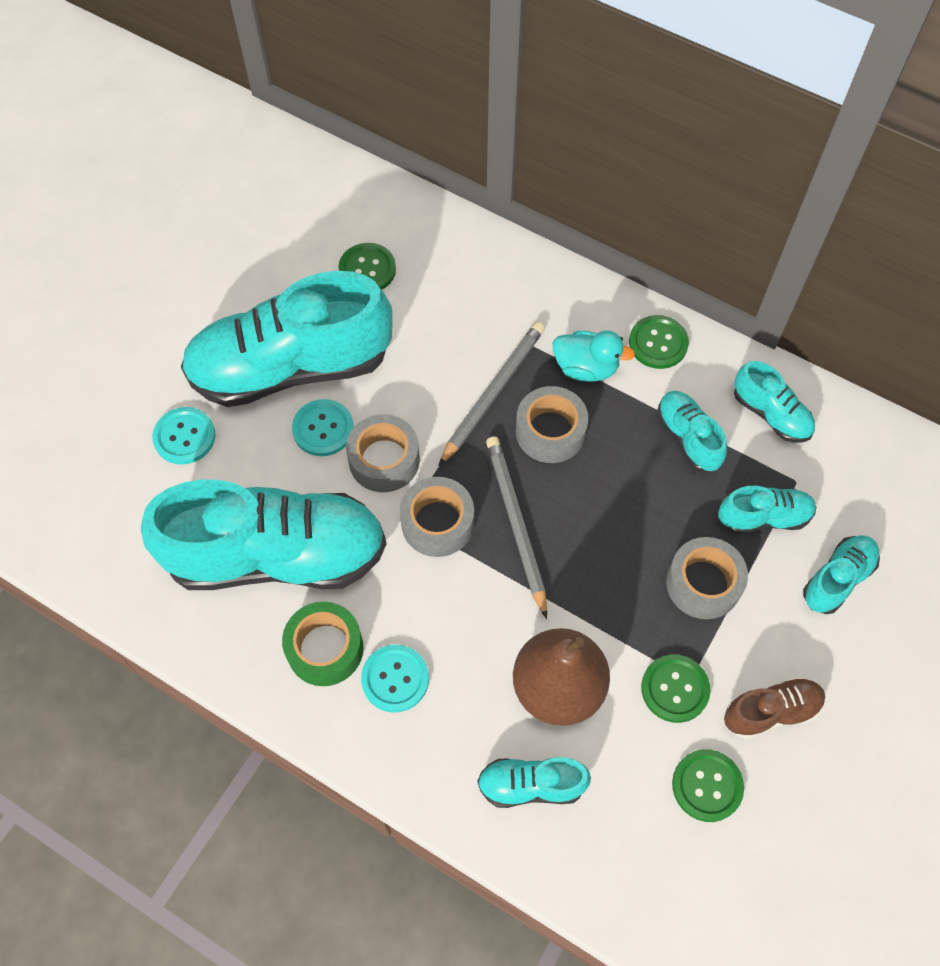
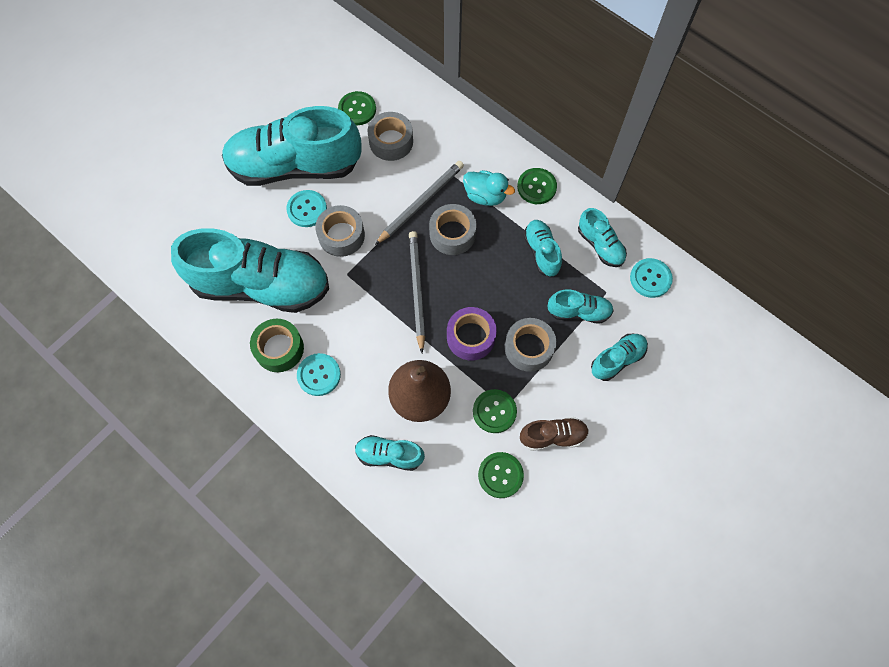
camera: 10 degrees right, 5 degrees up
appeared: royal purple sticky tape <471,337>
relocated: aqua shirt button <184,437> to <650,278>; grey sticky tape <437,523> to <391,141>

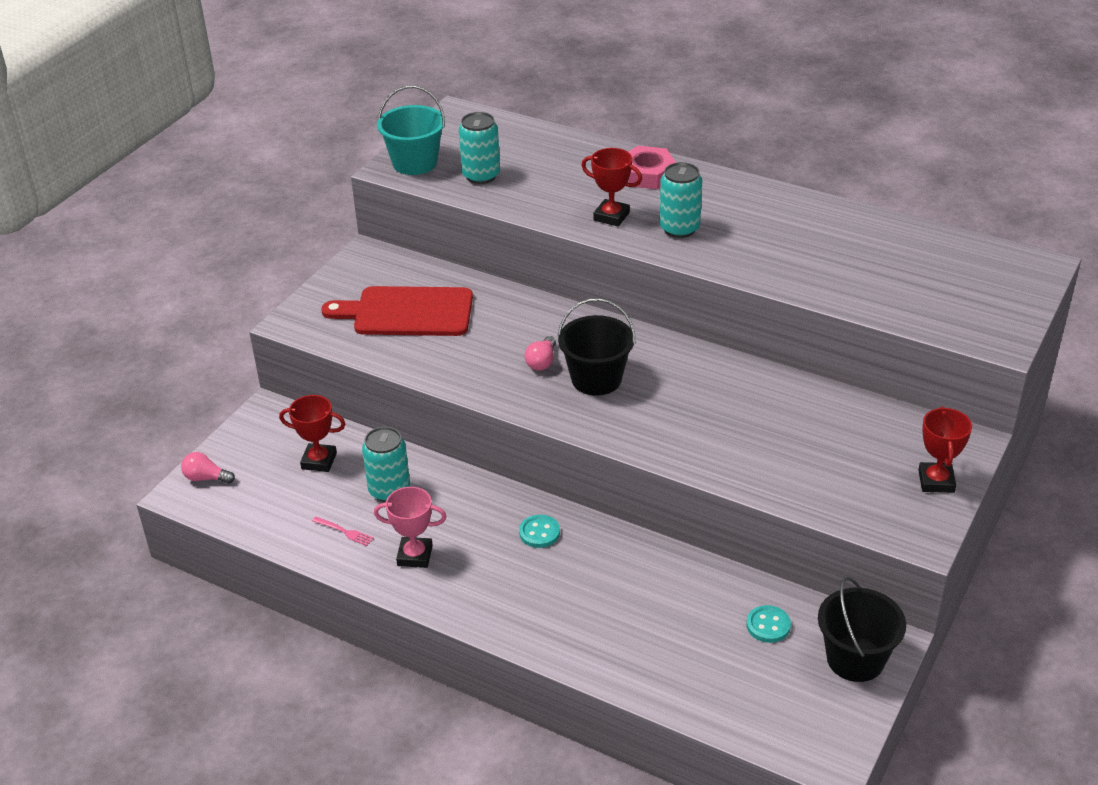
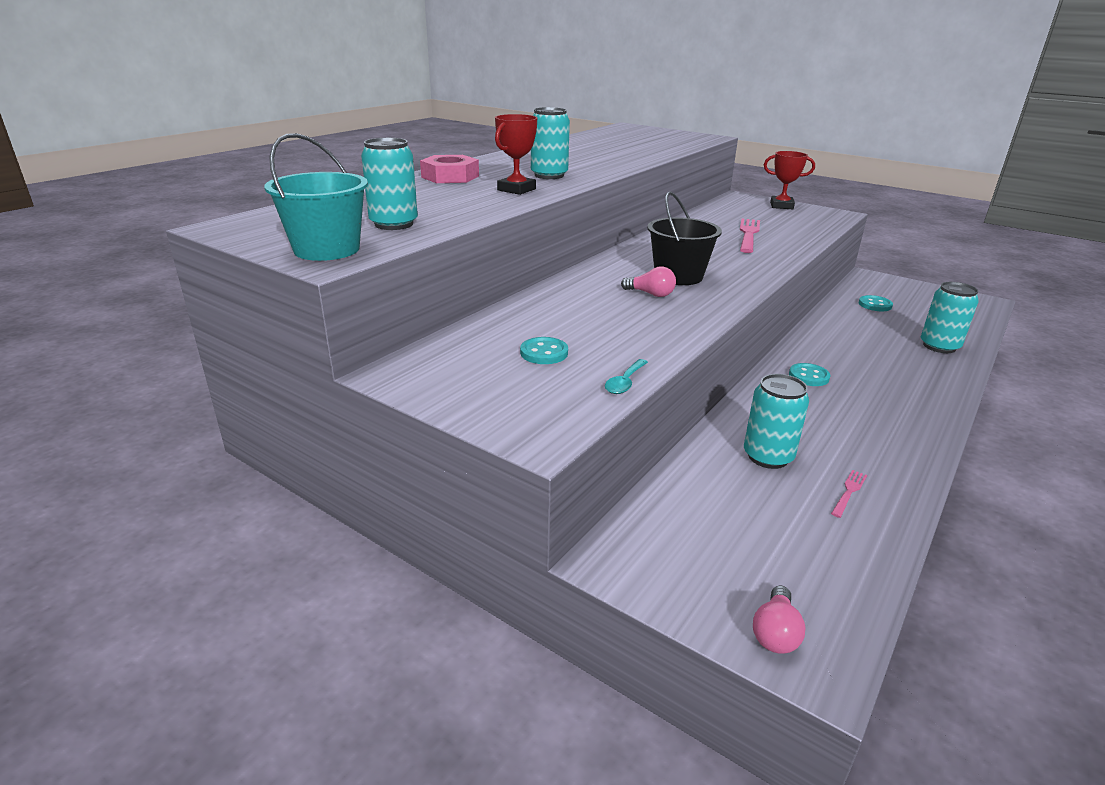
camera: 85 degrees left, 10 degrees down
missing: red prize cup <319,461>; pink prize cup <415,556>; jet-black pail <855,659>
appeared: pink dinner fork <748,234>; aqua can <939,346>; aqua tablespoon <625,382>
exchanged: red chopping board <407,312> to aqua shirt button <544,353>

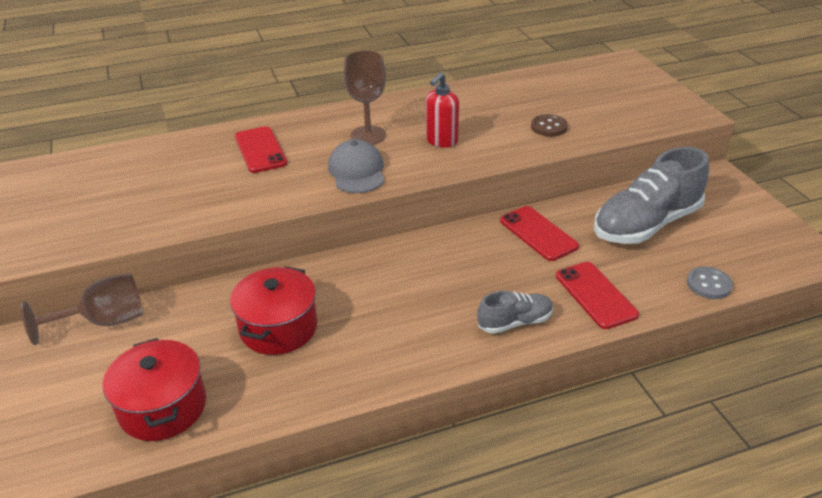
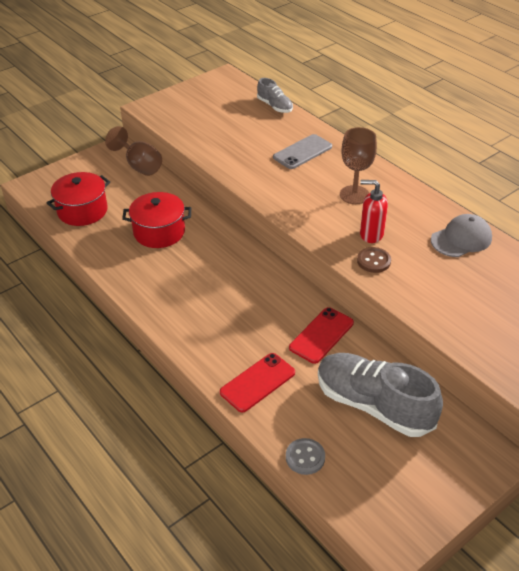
camera: 70 degrees right, 5 degrees up
relocated: brown shirt button <549,127> to <373,261>; grey baseball cap <357,171> to <461,239>; grey lace-up shoe <515,322> to <275,106>
colour: red mobile phone <260,150> to grey mobile phone <302,152>

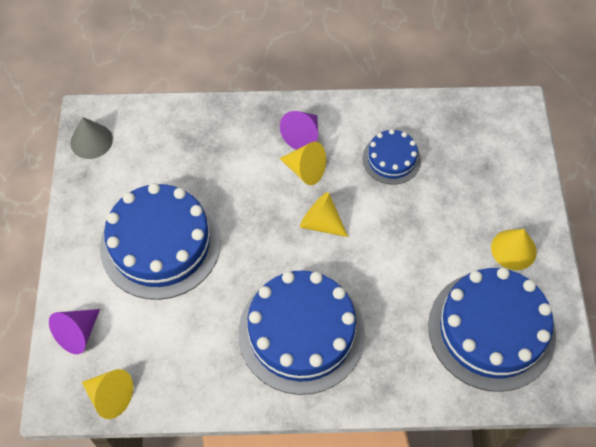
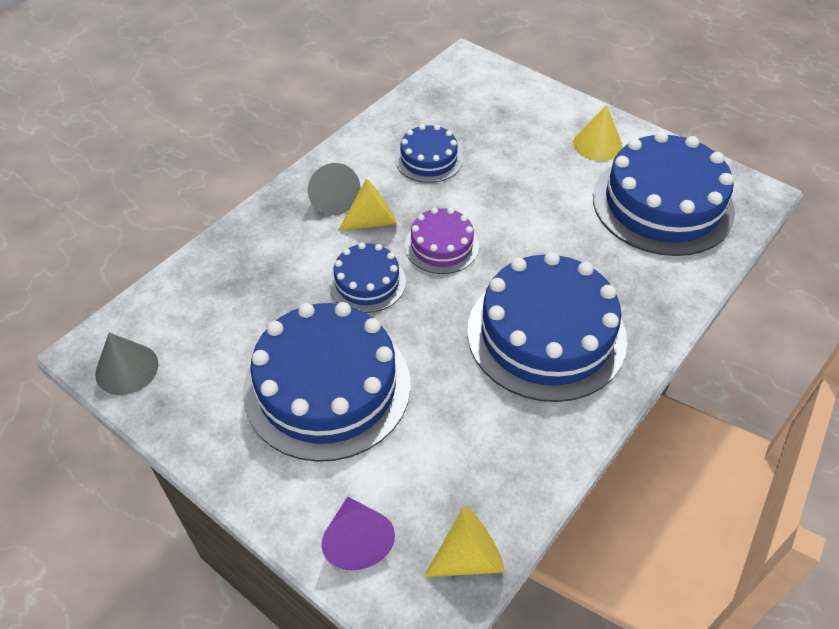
camera: 50 degrees left, 10 degrees down
appeared: cobalt layer cake <367,282>
exchanged: yellow cone shape <321,223> to royal purple layer cake <441,245>
colour: royal purple cone shape <302,136> to grey cone shape <333,200>

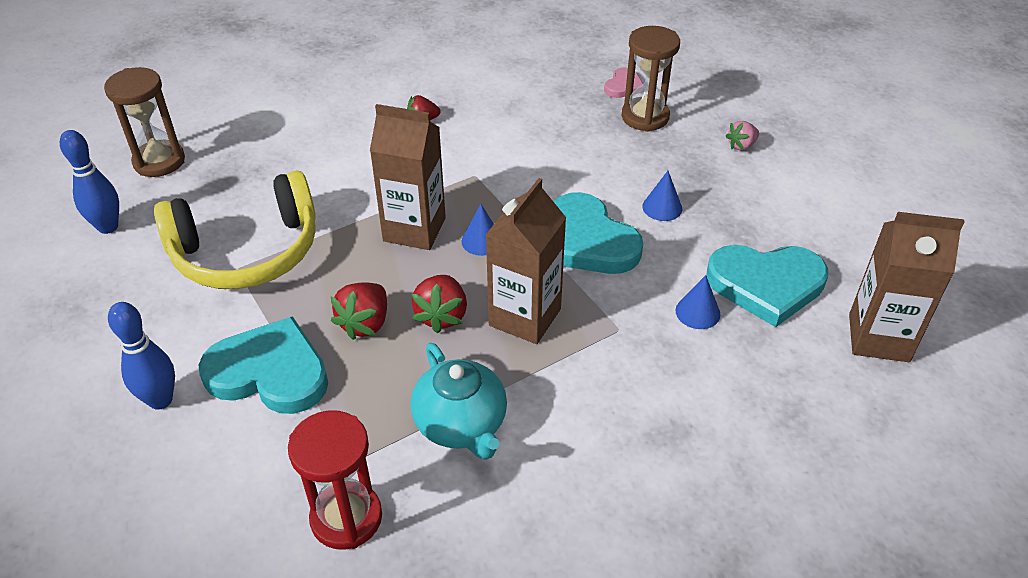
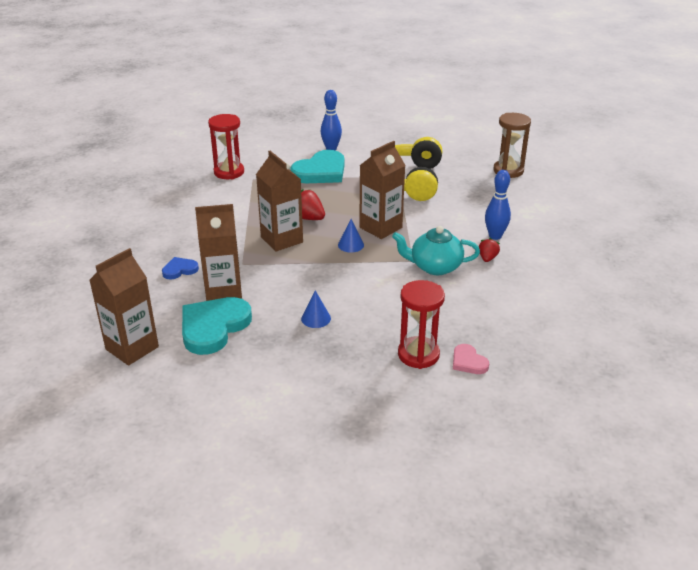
camera: 120 degrees right, 10 degrees down
missing: pink toy strawberry <741,145>; aqua love heart <587,241>; red toy strawberry <365,323>
appeared: cobalt love heart <179,270>
relocated: cobalt tenpin <108,227> to <495,236>; aqua teapot <461,424> to <435,267>
exchanged: cobalt cone shape <697,312> to brown juice carton <223,293>
colour: brown sandglass <645,117> to red sandglass <418,354>

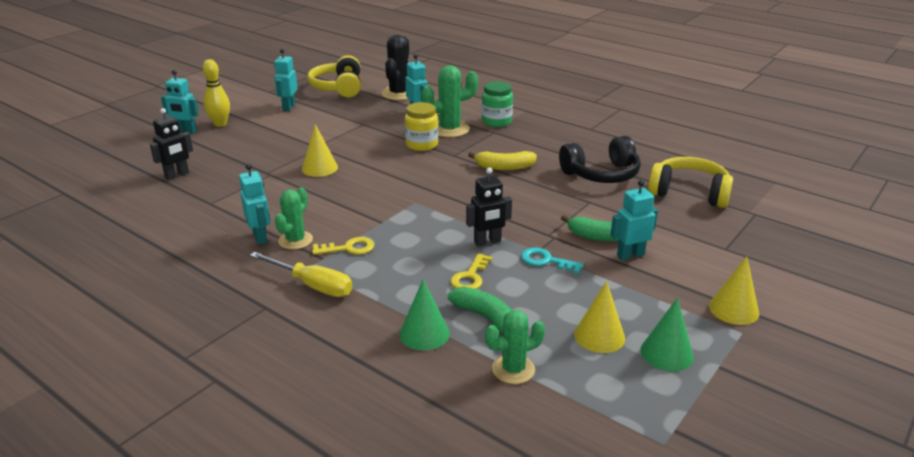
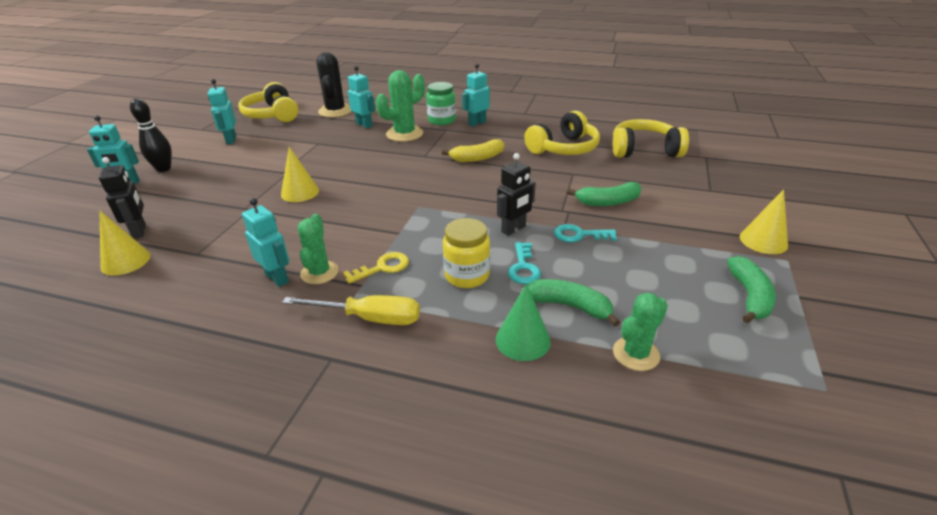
camera: 20 degrees left, 5 degrees up
relocated: yellow jam jar <422,145> to <467,275>; aqua toy robot <630,255> to <477,123>; yellow cone shape <599,336> to <125,261>
exchanged: emerald cone shape <666,353> to emerald banana <749,296>
colour: yellow tenpin <220,124> to jet-black tenpin <164,168>; jet-black headset <601,174> to yellow headset <563,148>; yellow door key <470,277> to aqua door key <523,267>
spun: jet-black toy robot <177,175> = <140,231> 45 degrees counterclockwise

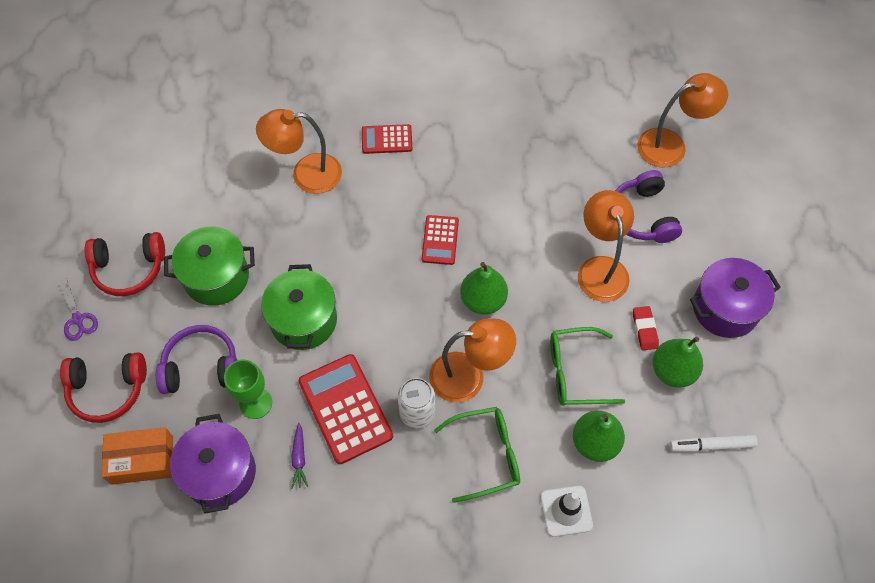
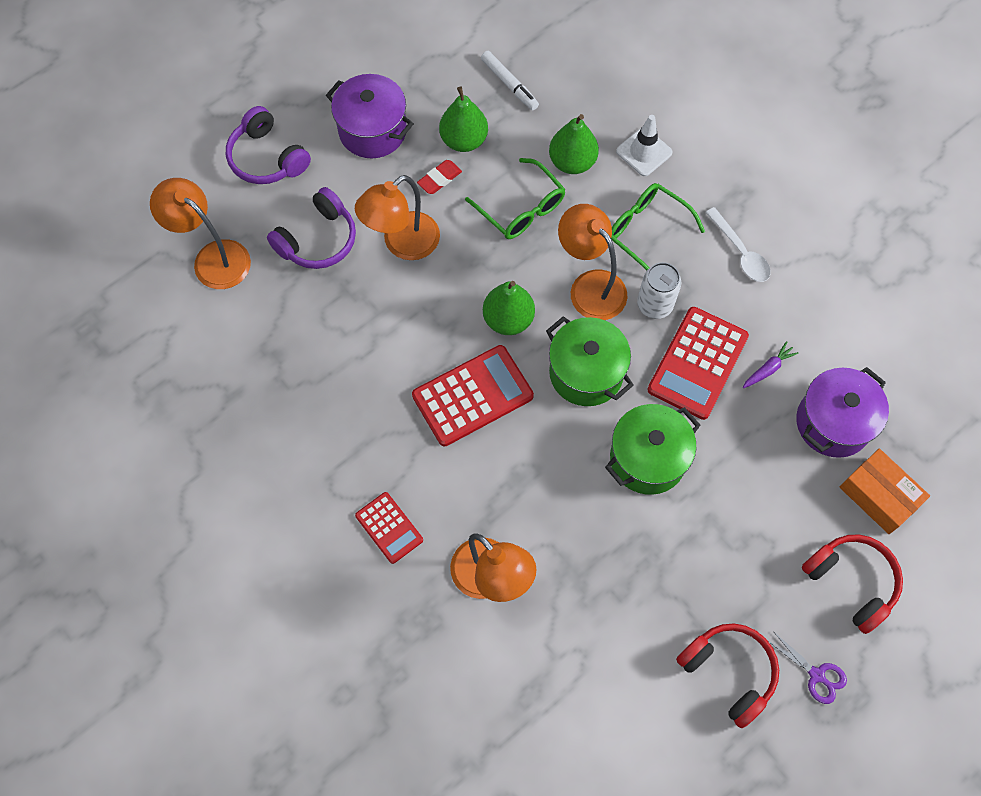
camera: 125 degrees left, 5 degrees up
missing: emerald goblet <255,403>
appeared: snow-white tablespoon <740,252>
relocated: emerald pot <216,277> to <586,373>; royal purple headset <201,367> to <267,158>
spun: royal purple pair of scissors <78,319> = <816,675> 105 degrees clockwise
size: red pocket calculator <440,240> = <472,396> x1.73

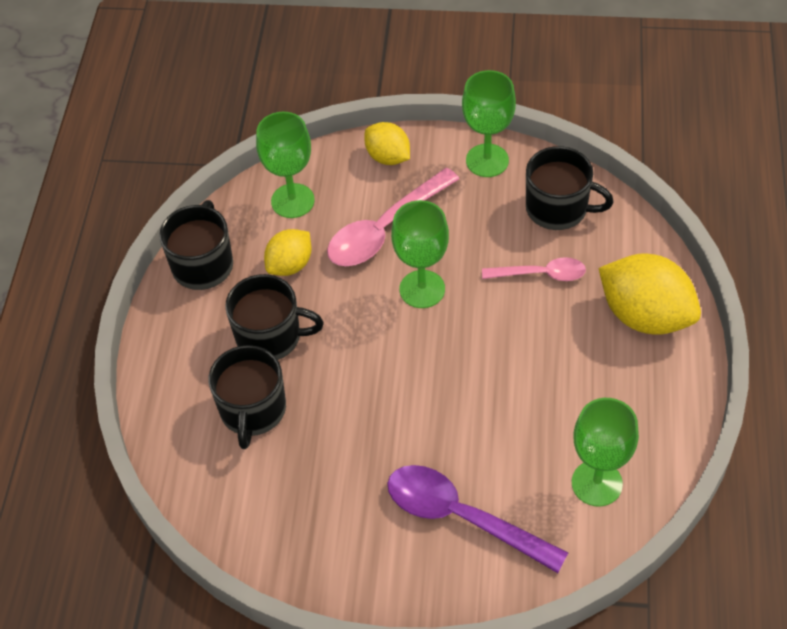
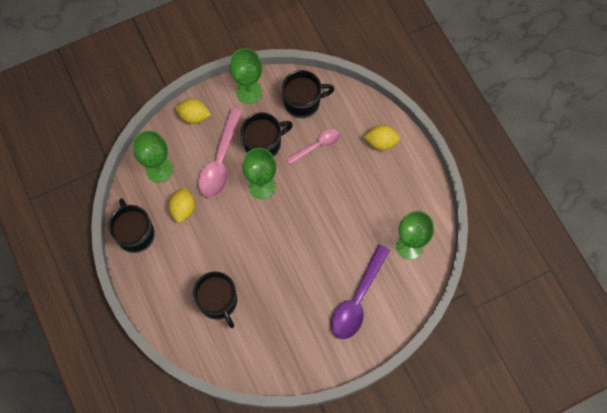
camera: 35 degrees left, 15 degrees up
relocated: jet-black coffee mug <270,336> to <263,143>
spun: royal purple tablespoon <462,517> = <357,299> 60 degrees counterclockwise
size: yellow lemon <645,315> = <381,142> x0.58

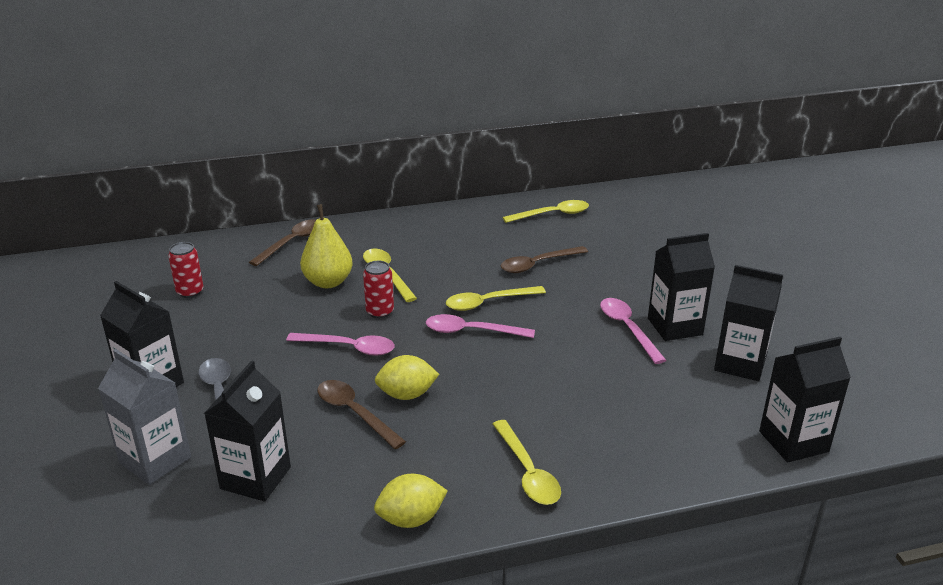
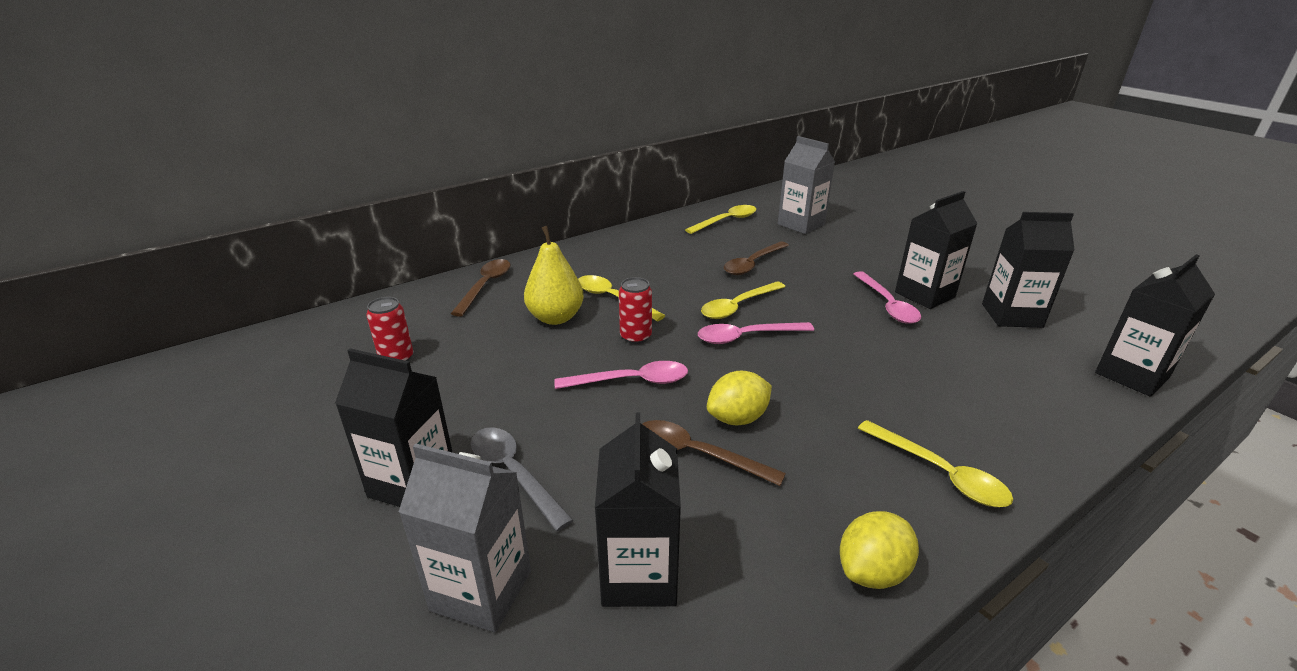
camera: 20 degrees left, 0 degrees up
appeared: grey juice carton <801,224>
spun: pink tablespoon <627,329> = <887,305> 150 degrees counterclockwise

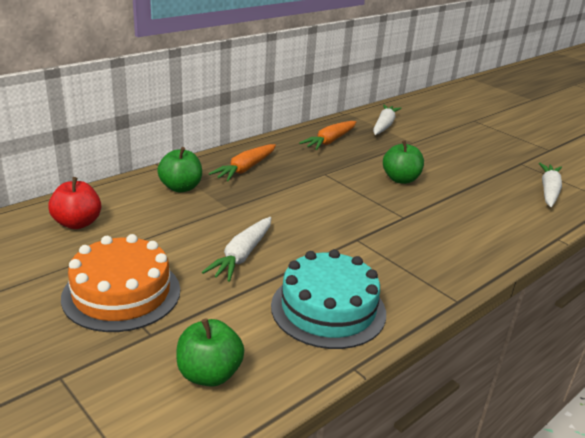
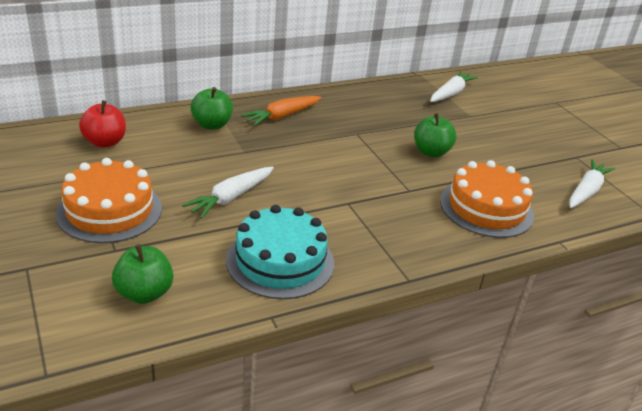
camera: 15 degrees right, 5 degrees up
missing: orange-coloured toy carrot <330,141>
appeared: orange-coloured layer cake <486,208>

